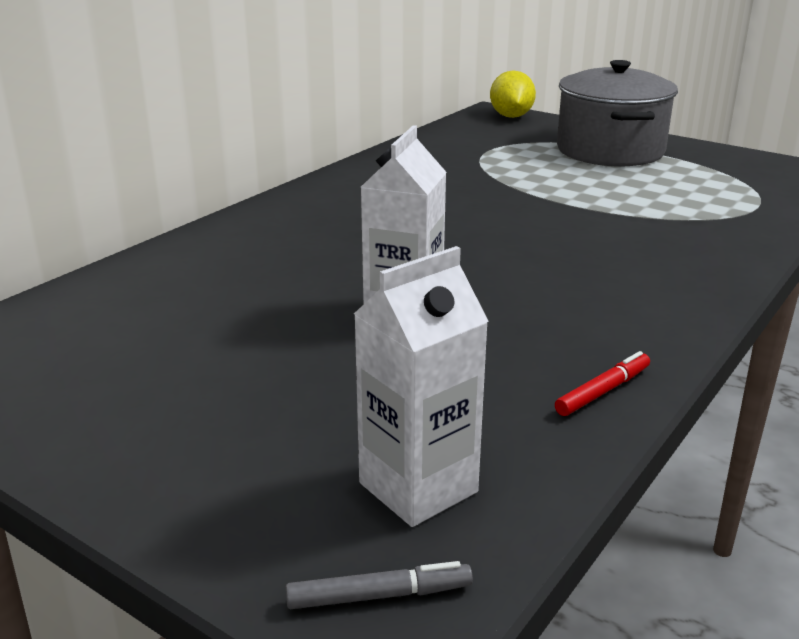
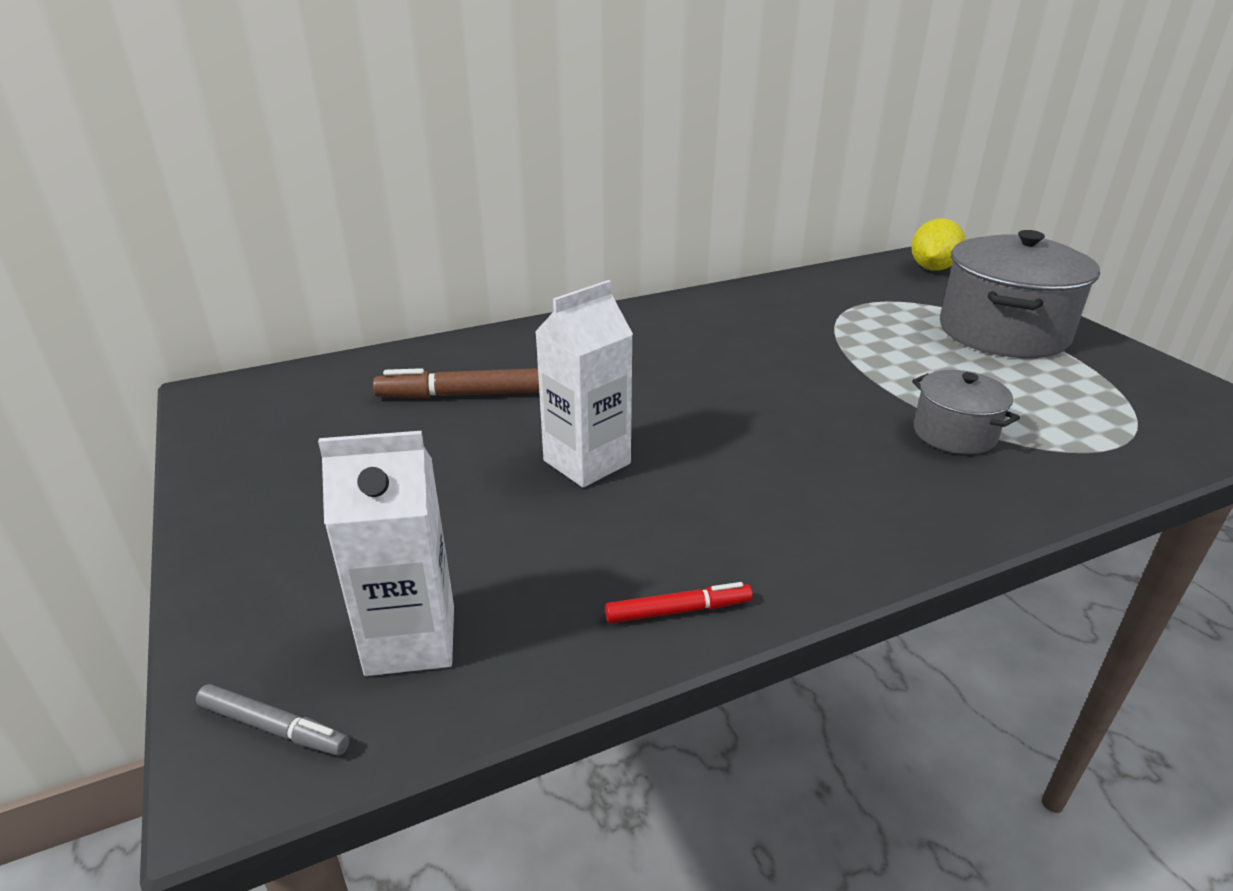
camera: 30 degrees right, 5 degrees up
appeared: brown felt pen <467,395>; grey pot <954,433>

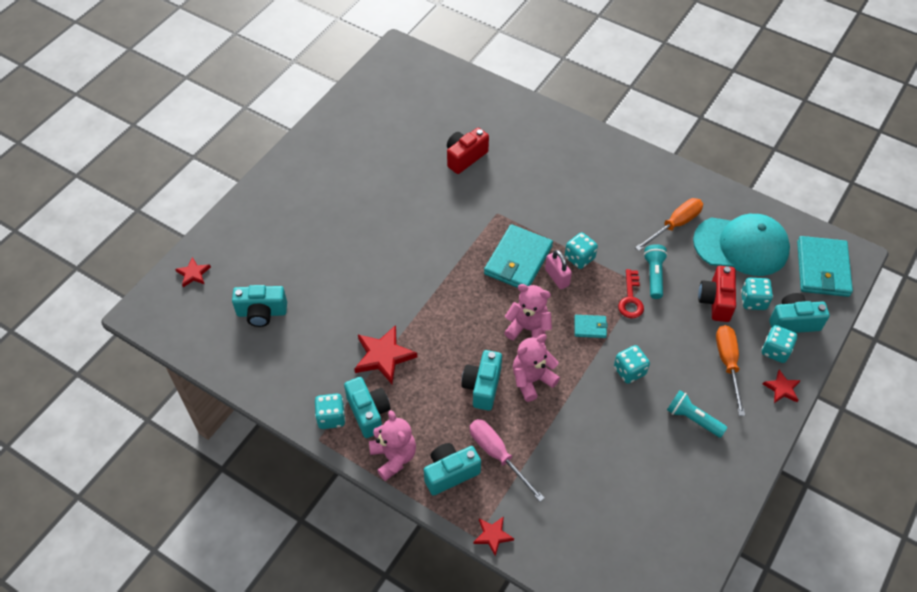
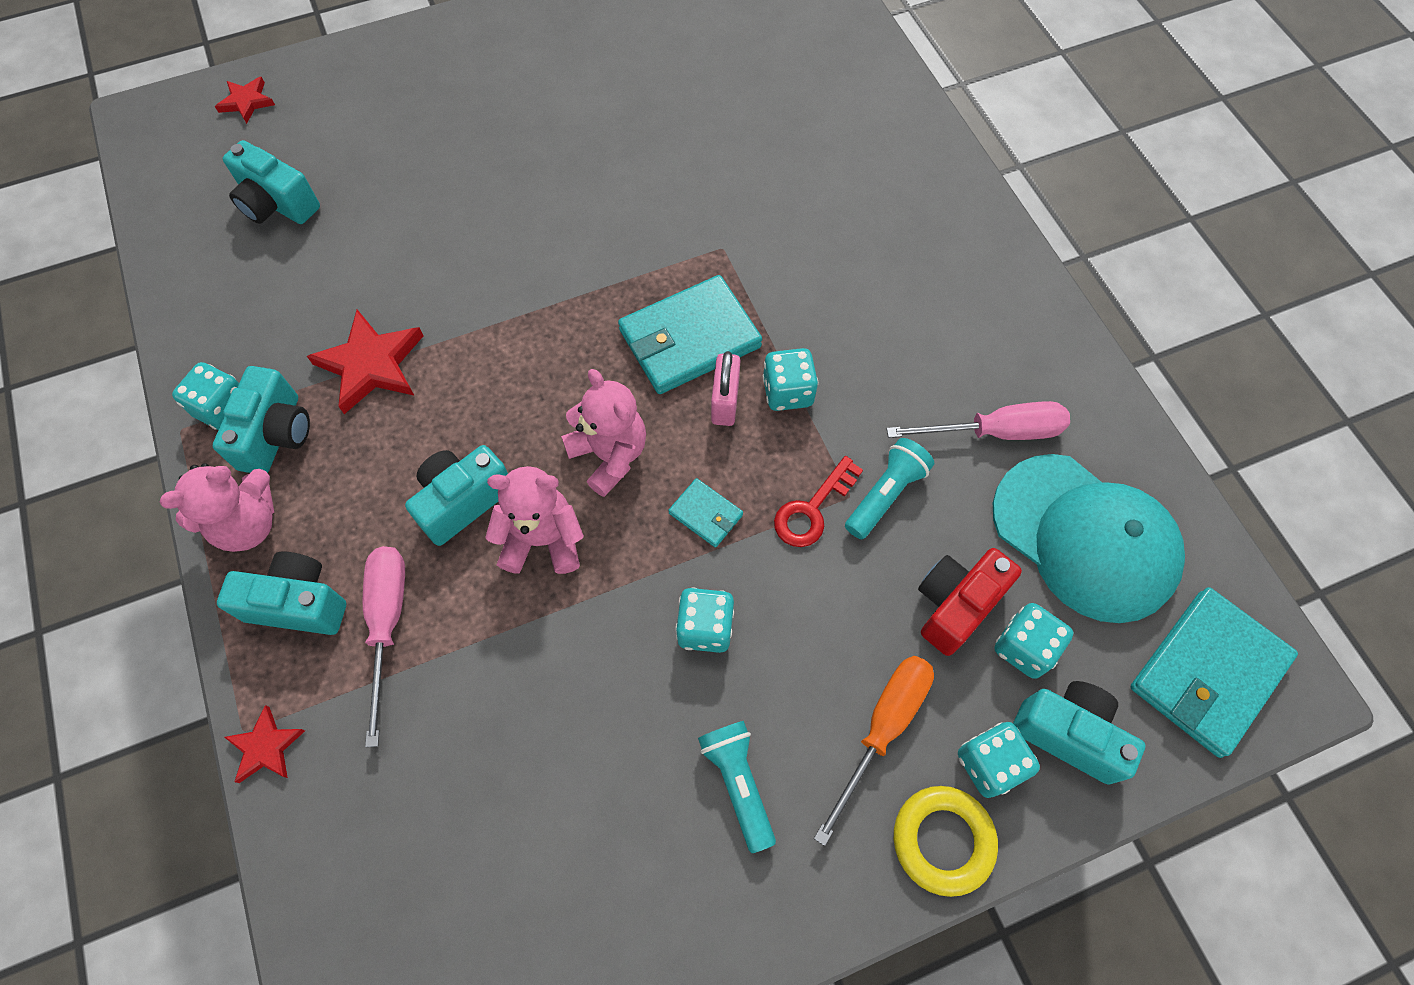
camera: 35 degrees right, 10 degrees up
missing: red photo camera <465,157>
exchanged: red five-pointed star <782,388> to yellow hoop <942,840>
colour: orange-coloured flat screwdriver <675,225> to pink flat screwdriver <995,432>
spun: pink stuffed bear <394,457> = <248,524> 45 degrees clockwise

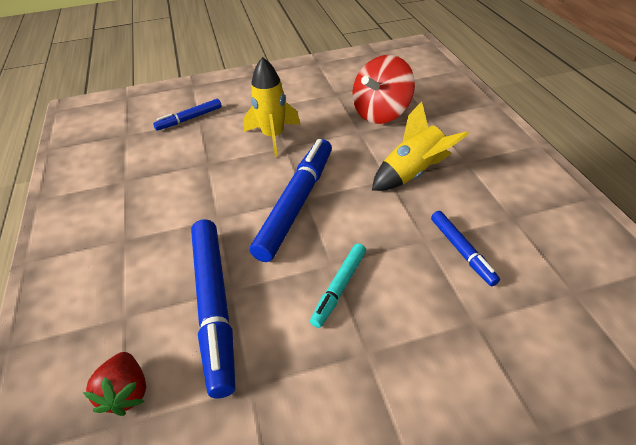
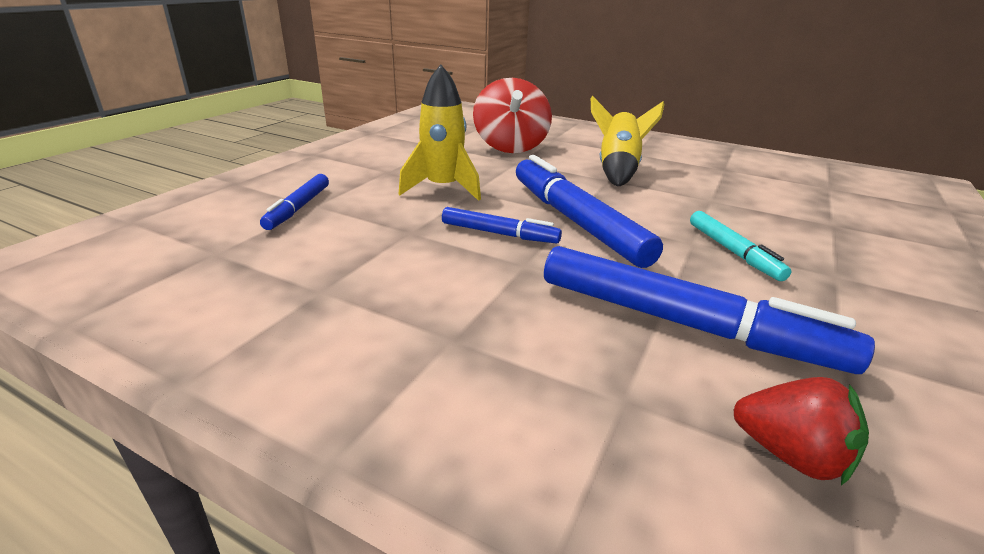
camera: 50 degrees left, 15 degrees down
relocated: cobalt felt pen <462,251> to <499,234>

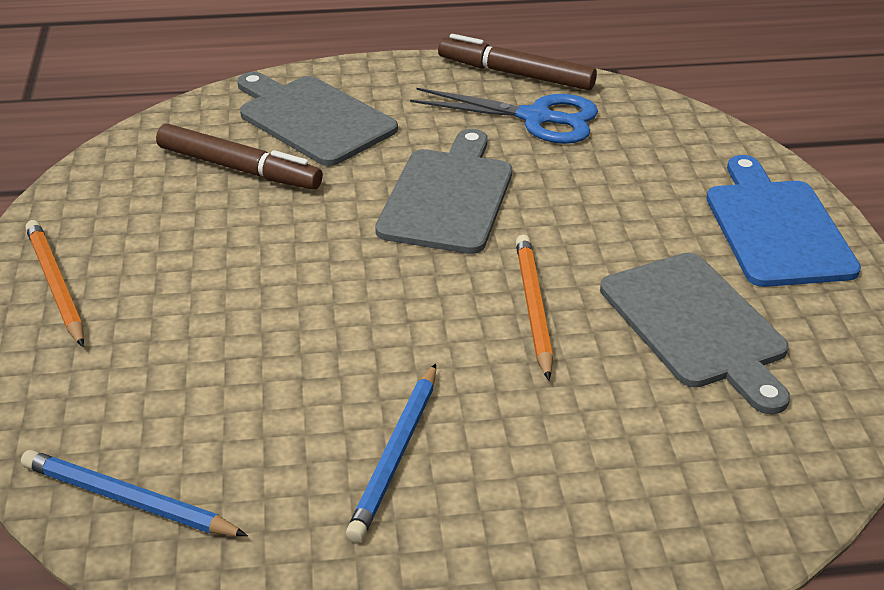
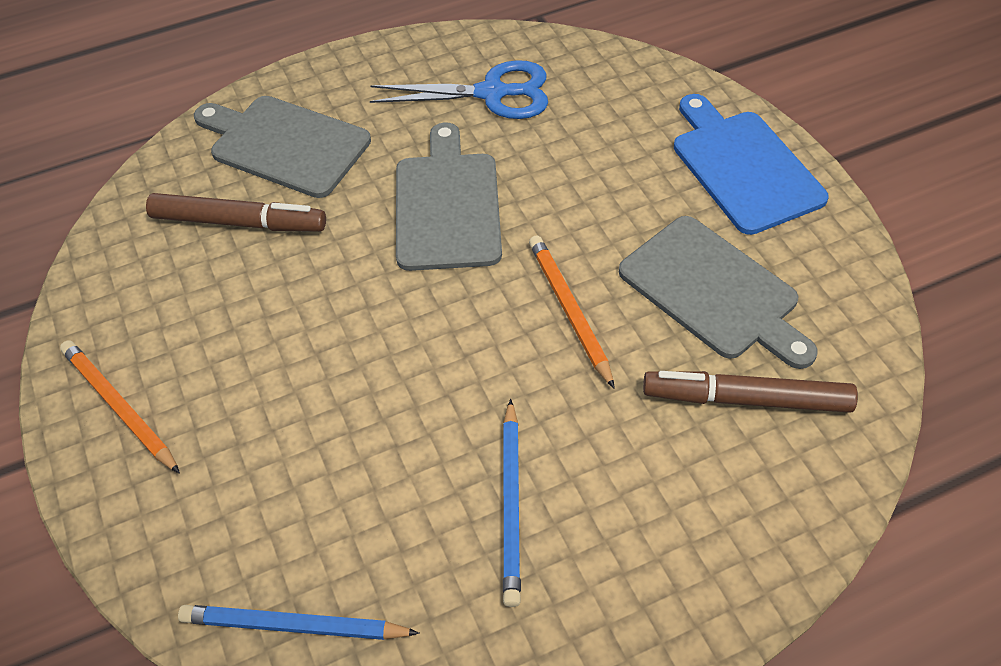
camera: 15 degrees left, 15 degrees up
relocated: brown felt pen <515,74> to <746,399>

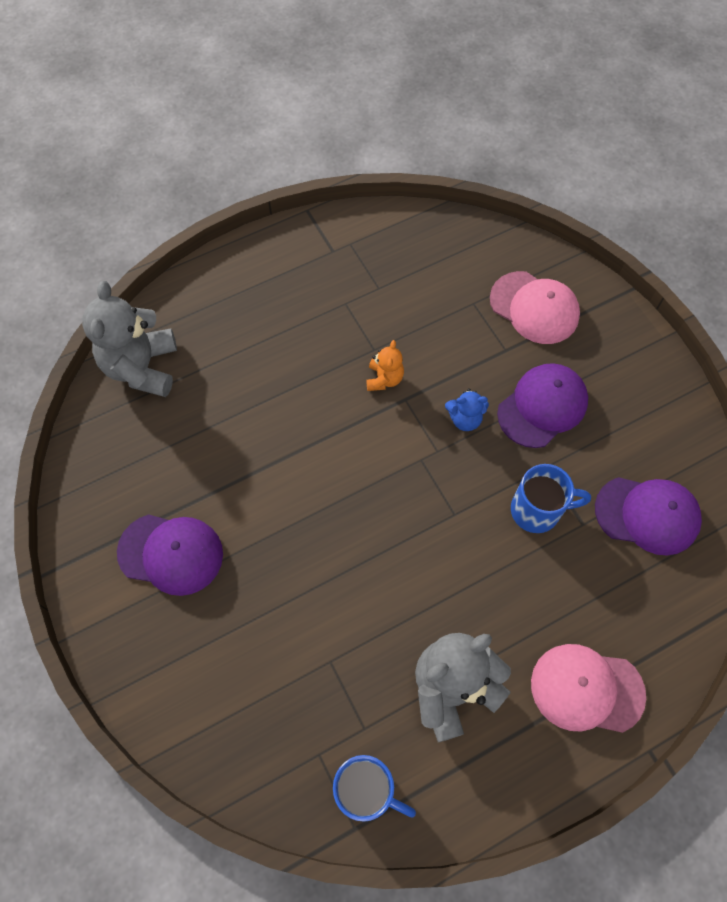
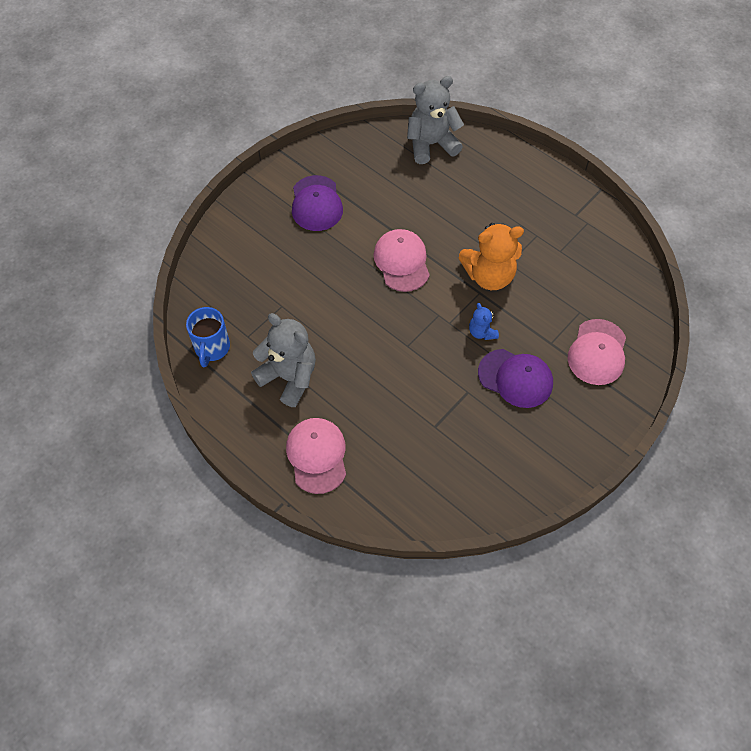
camera: 70 degrees right, 5 degrees down
missing: cobalt coffee mug <537,510>; royal purple baseball cap <647,515>
appeared: pink baseball cap <402,262>
size: orange-coloured stuffed bear <384,379> = <489,276> x2.02

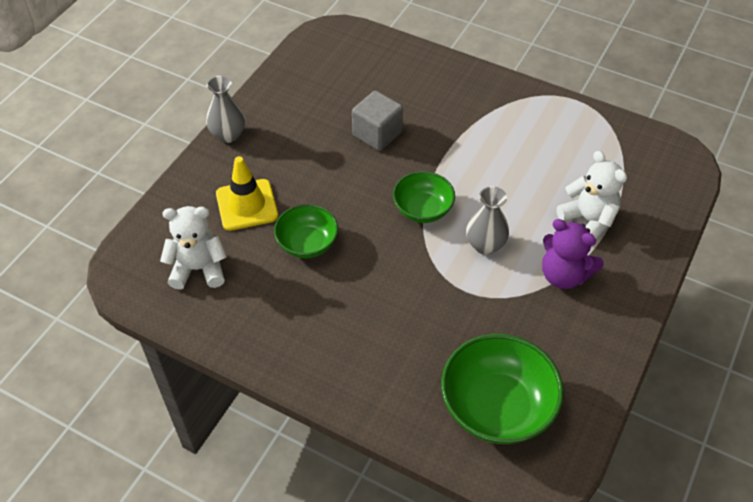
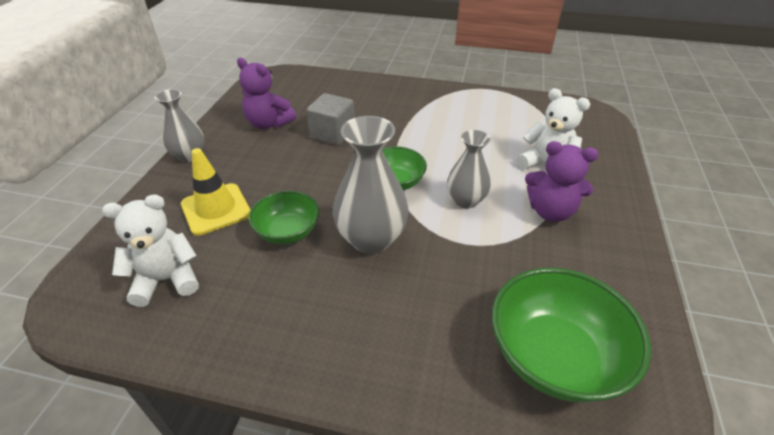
camera: 15 degrees left, 10 degrees down
appeared: royal purple stuffed bear <268,123>; grey flower vase <371,239>

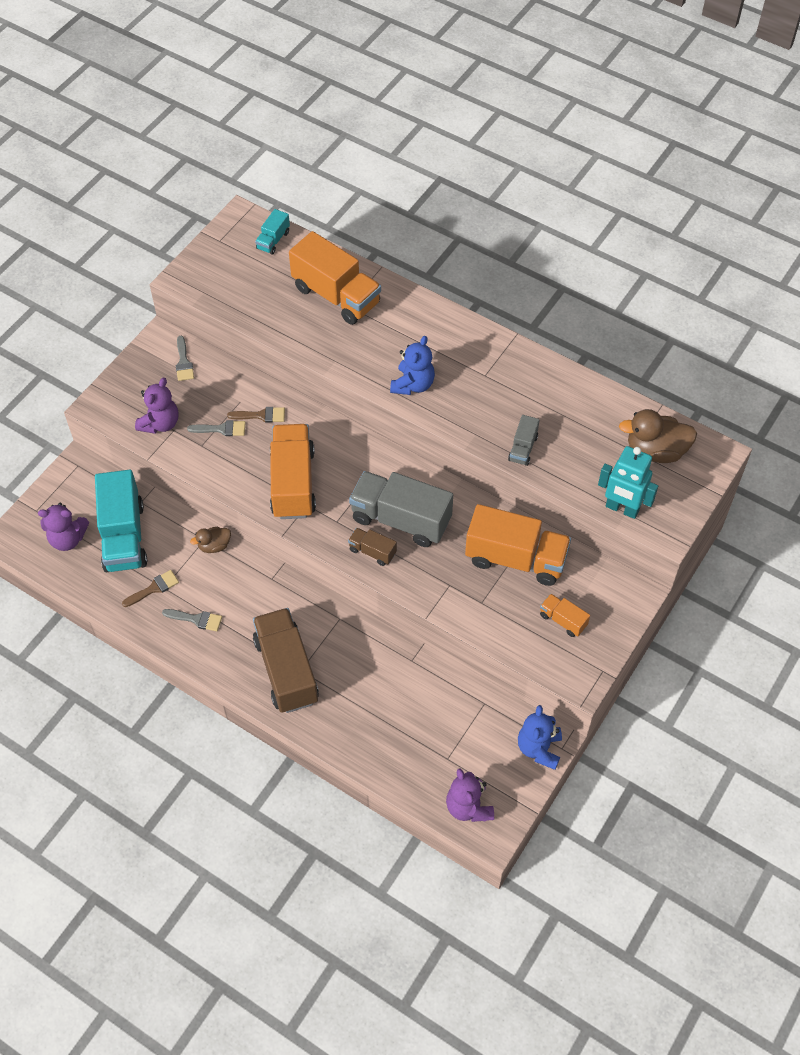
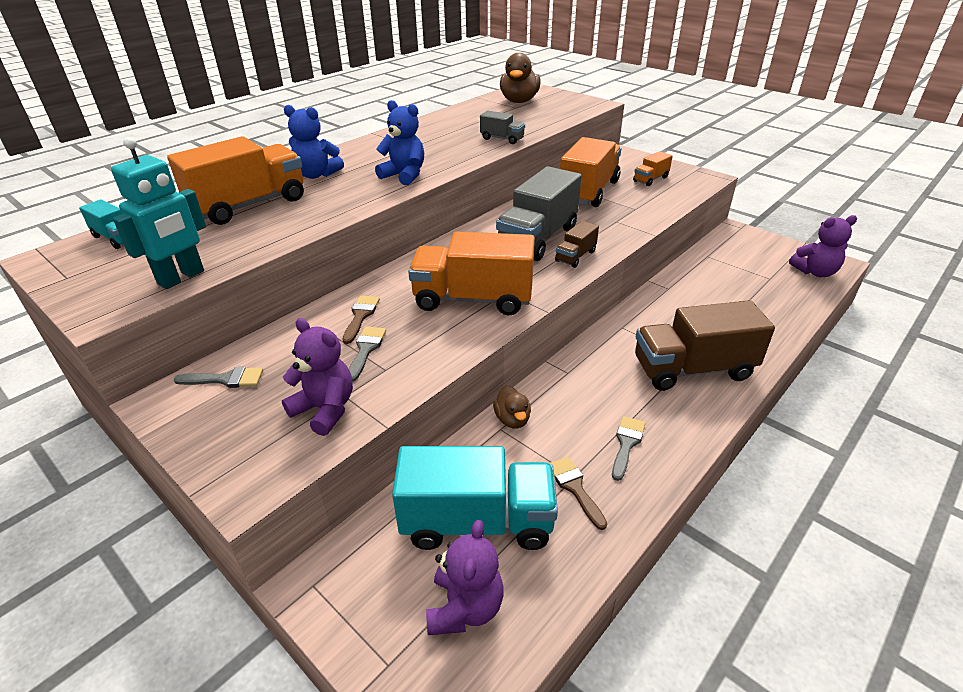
camera: 80 degrees left, 20 degrees down
relocated: aqua toy robot <622,509> to <181,278>; cobalt stuffed bear <539,748> to <317,175>

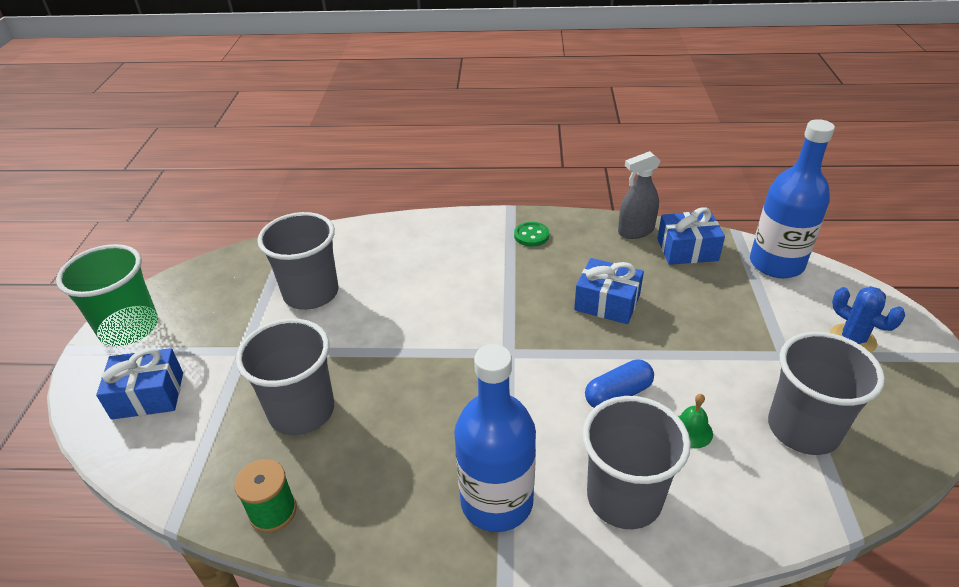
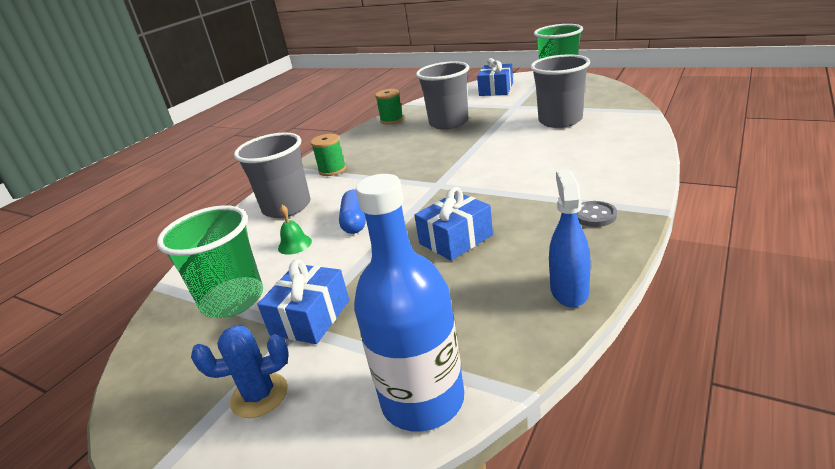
camera: 120 degrees right, 10 degrees down
relocated: cobalt present <687,249> to <310,317>
exchanged: cobalt drink bottle <496,501> to emerald spool <332,170>
colour: grey sprayer <635,231> to cobalt sprayer <569,291>; emerald shirt button <531,235> to grey shirt button <594,215>; grey beaker <803,429> to emerald beaker <232,300>

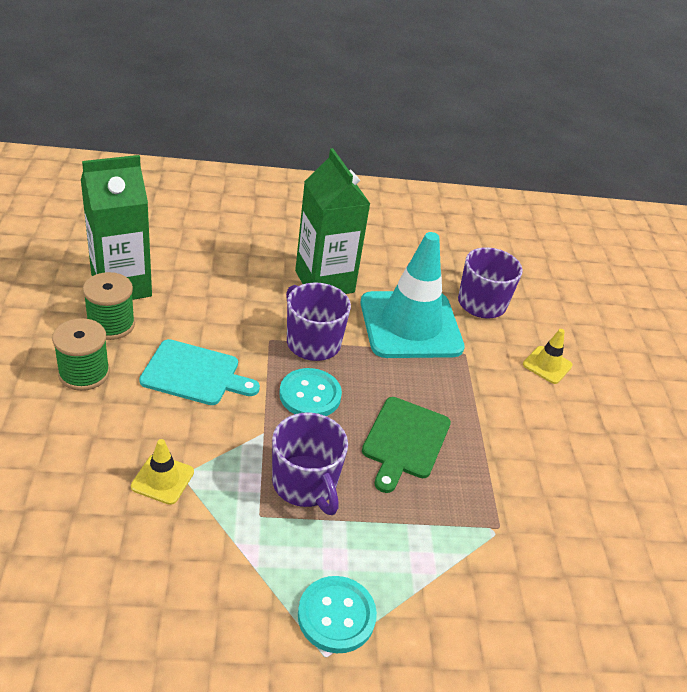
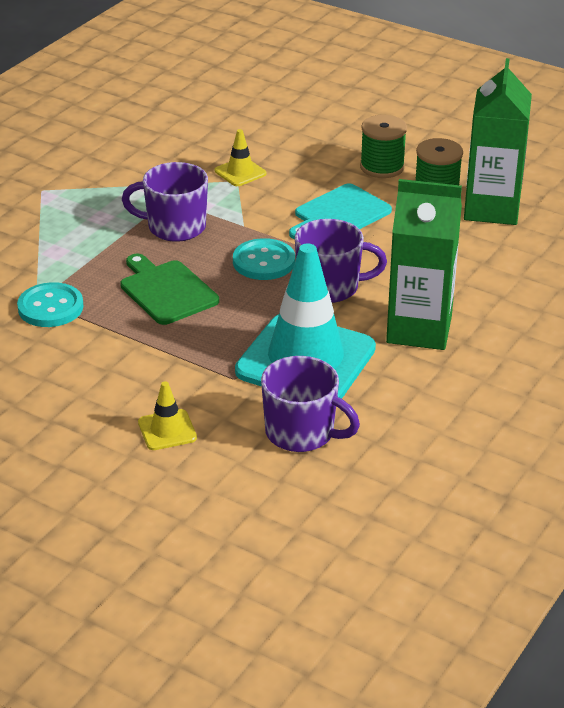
camera: 130 degrees right, 5 degrees down
relocated: aqua shirt button <336,615> to <50,307>

